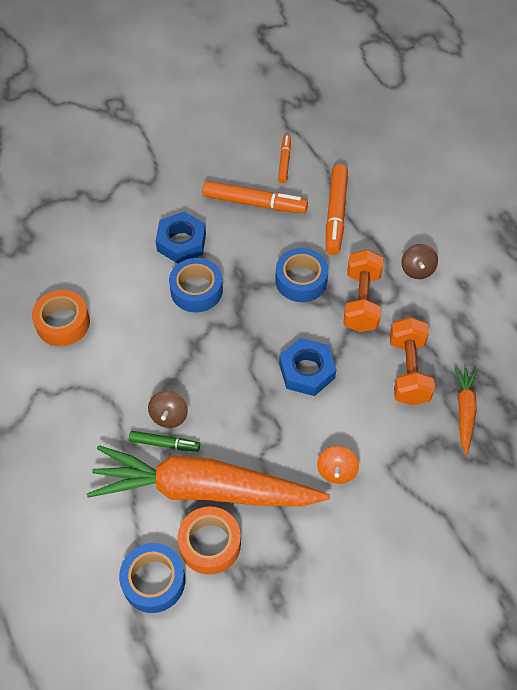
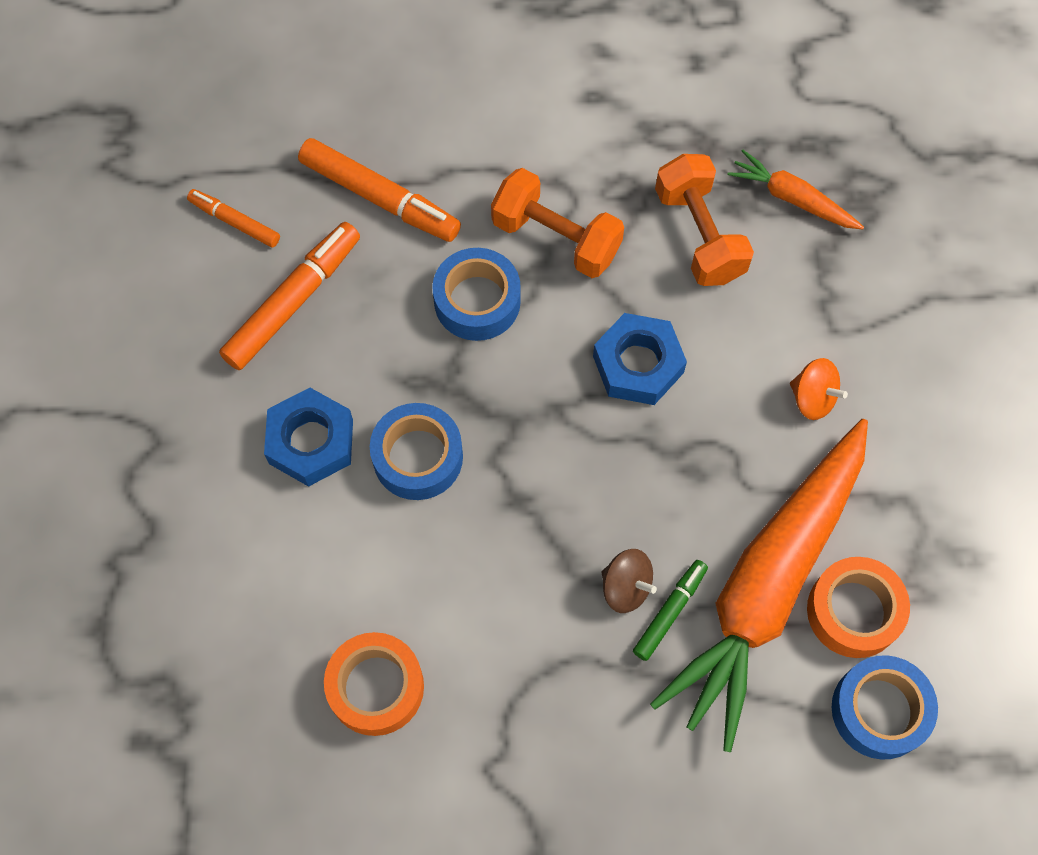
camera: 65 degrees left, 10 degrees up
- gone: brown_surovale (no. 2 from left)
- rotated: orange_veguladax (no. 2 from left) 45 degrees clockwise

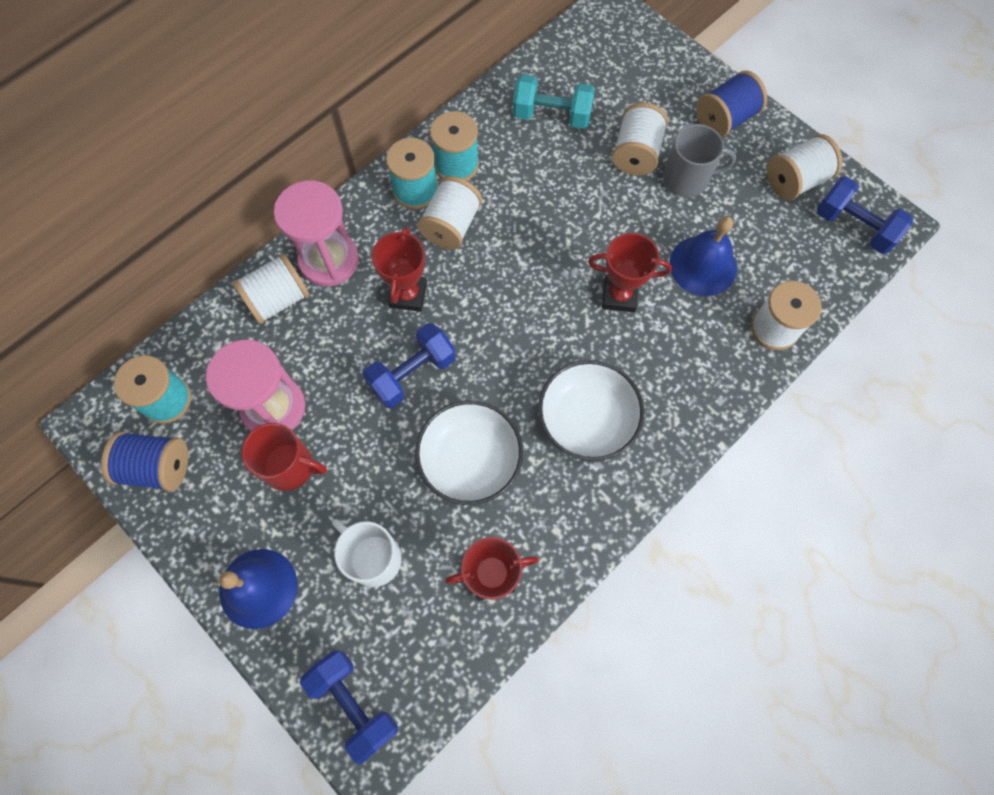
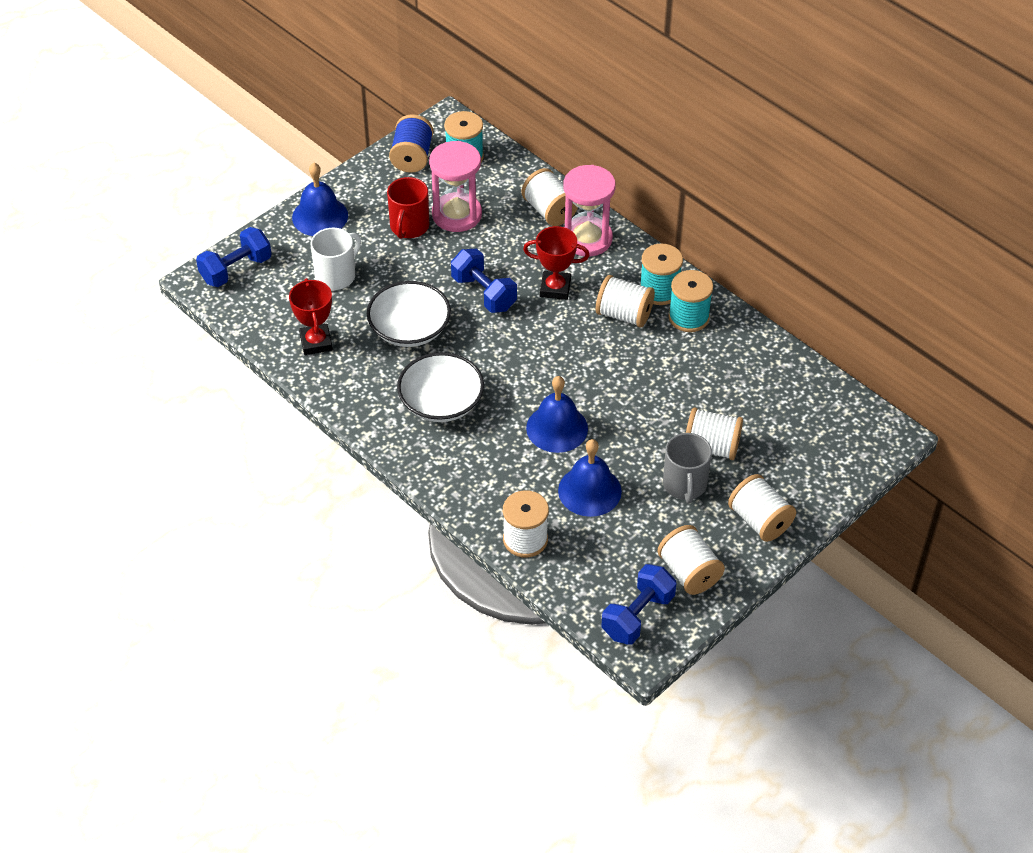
camera: 90 degrees right, 20 degrees down
- gone: turquoise_veguladax
- swapped: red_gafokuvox (no. 3 from left) to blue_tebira (no. 2 from left)
- repainted: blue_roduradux (no. 2 from left) to white_roduradux (no. 6 from left)

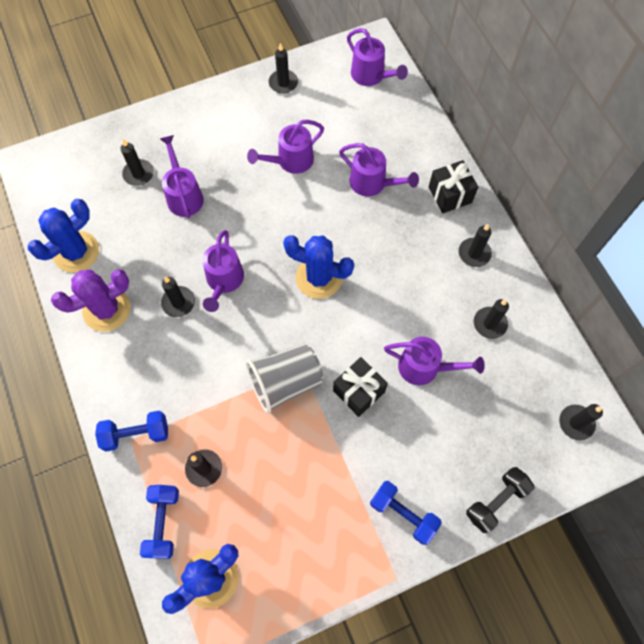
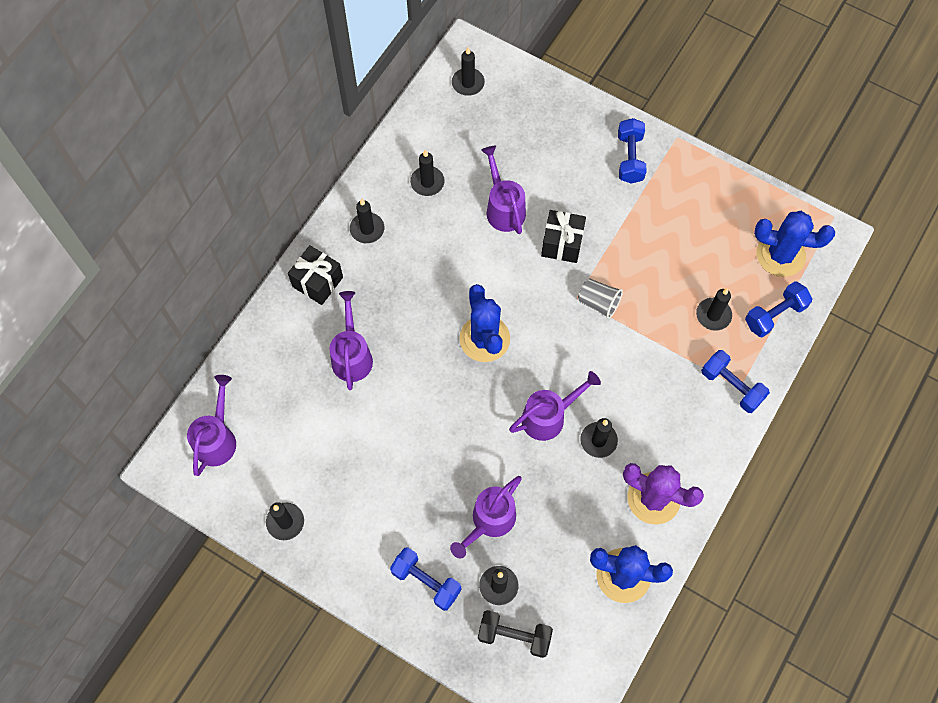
camera: 125 degrees left, 0 degrees up
- gone: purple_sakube (no. 3 from left)
- new: blue_veguladax (no. 1 from left)
- shifted: black_veguladax
- scaled: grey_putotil x0.58

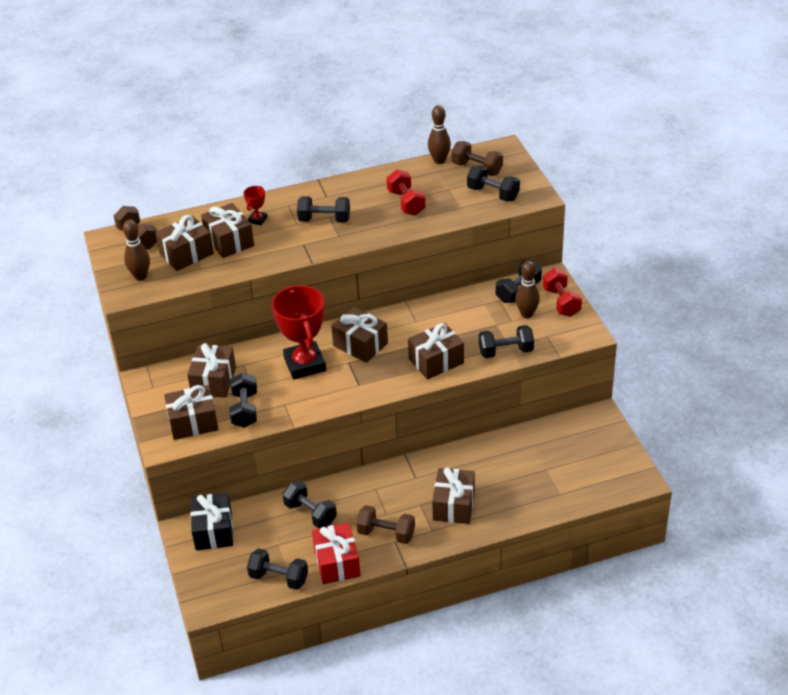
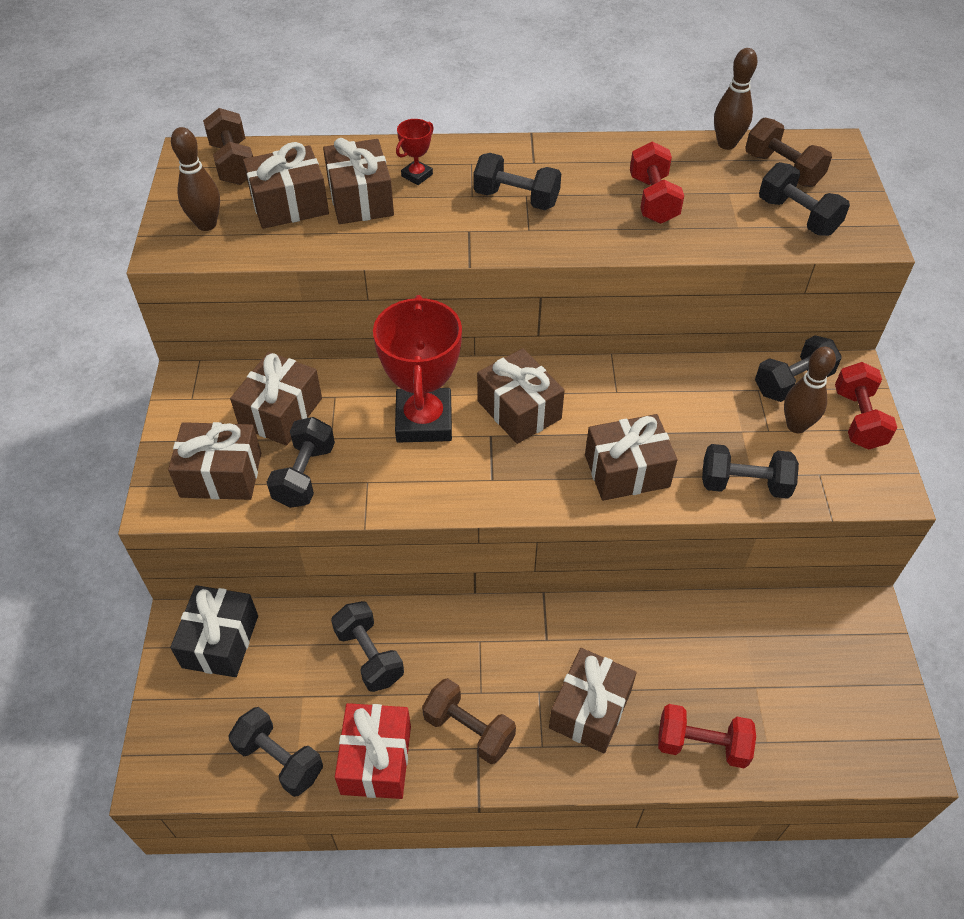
camera: 15 degrees right, 10 degrees up
- new: red_veguladax (no. 2 from left)

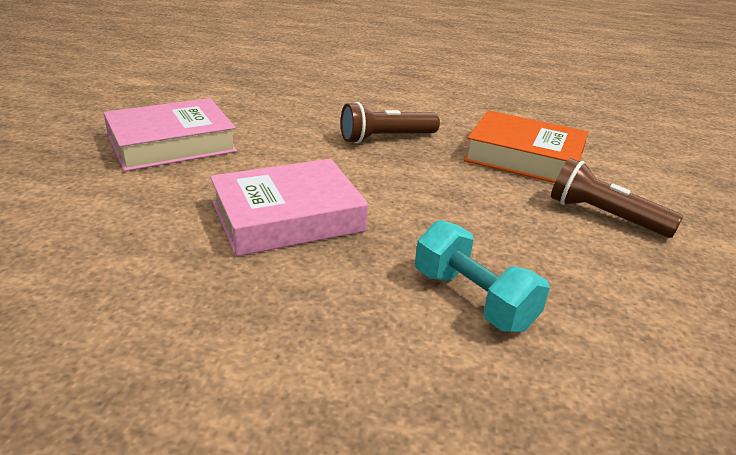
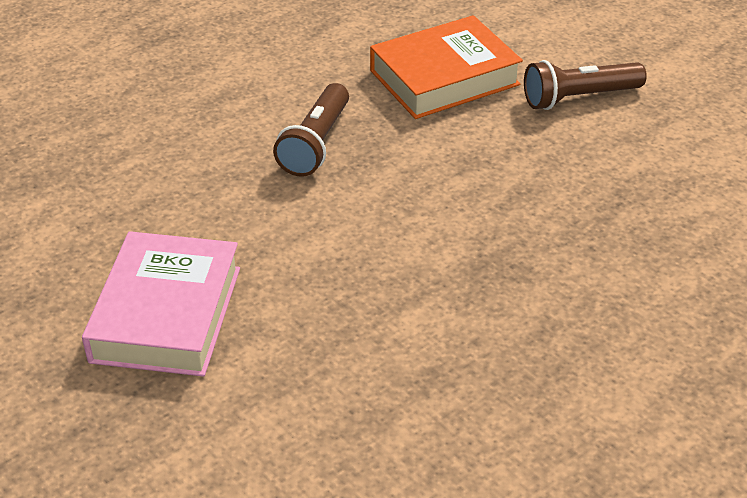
camera: 50 degrees left, 10 degrees up
- gone: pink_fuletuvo (no. 2 from left)
- gone: turquoise_veguladax

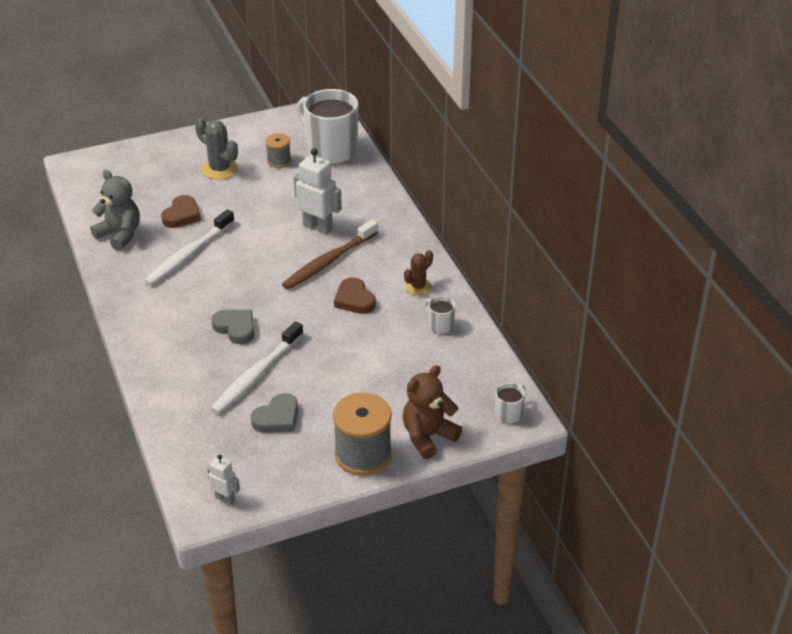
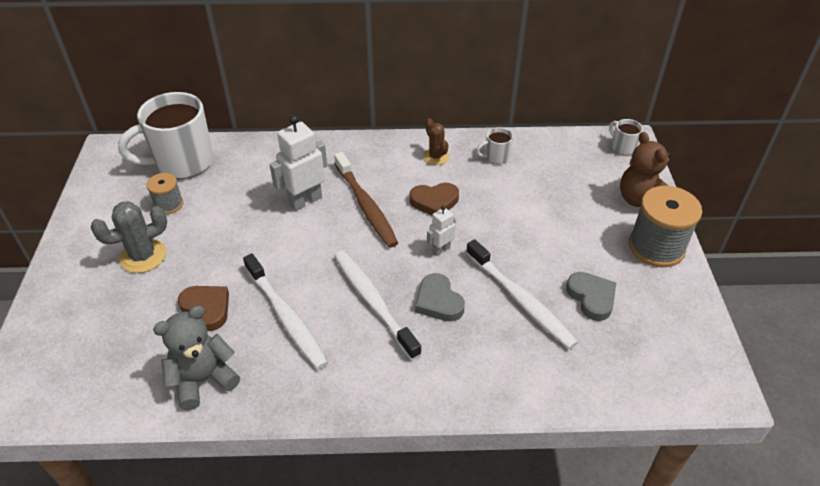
camera: 70 degrees left, 5 degrees up
- new: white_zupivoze (no. 2 from left)
- shifted: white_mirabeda (no. 1 from left in the first image) to white_mirabeda (no. 2 from left)
- rotated: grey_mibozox (no. 1 from left) 90 degrees counterclockwise

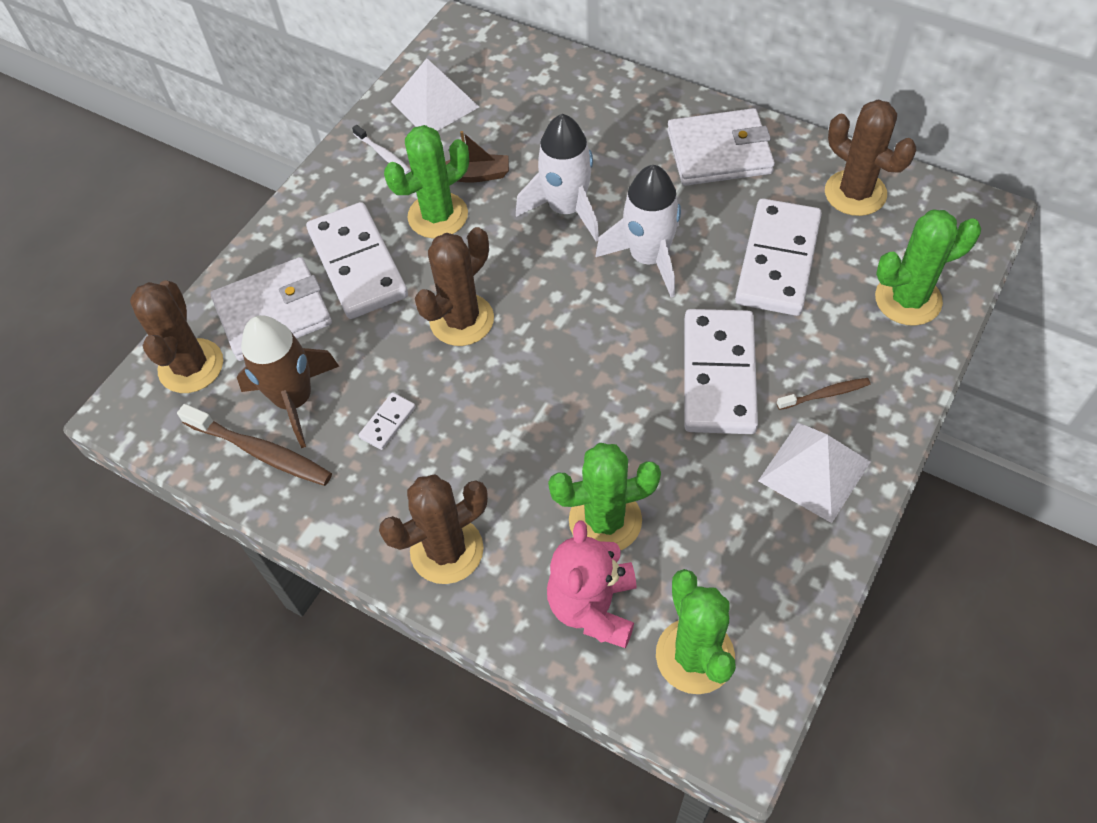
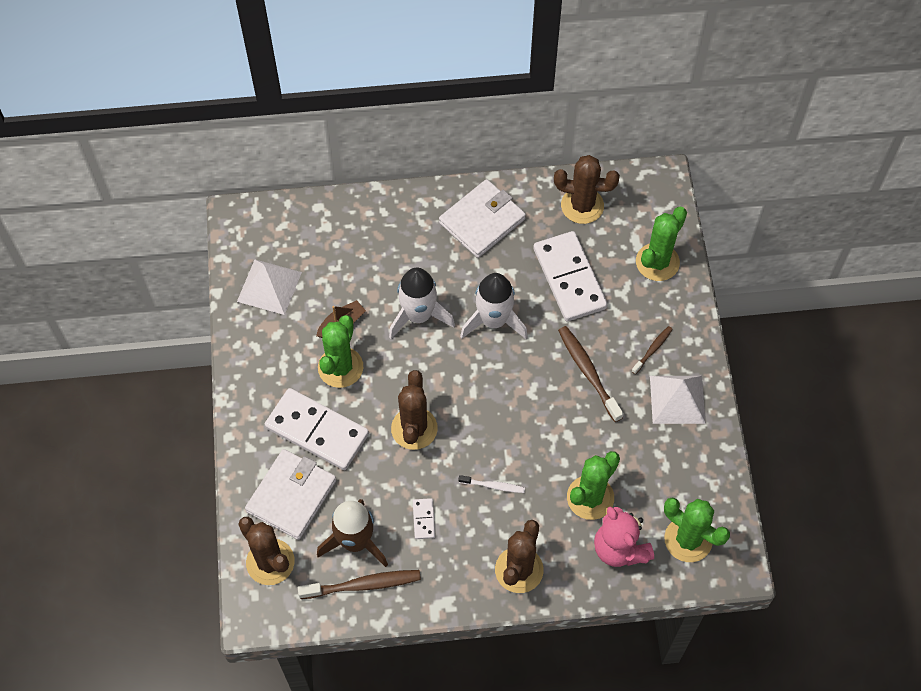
camera: 40 degrees left, 5 degrees up
- shifted: white_zupivoze
- swapped: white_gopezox (no. 3 from left) to brown_zupivoze (no. 2 from left)

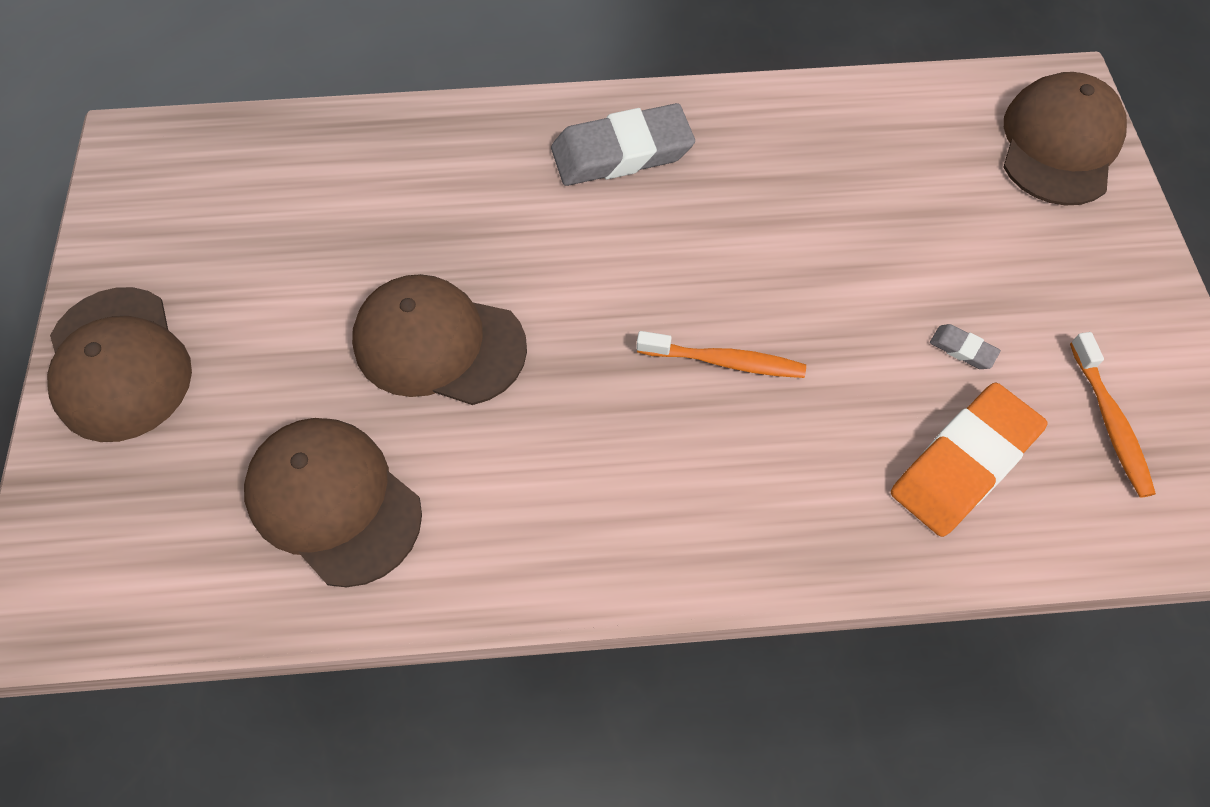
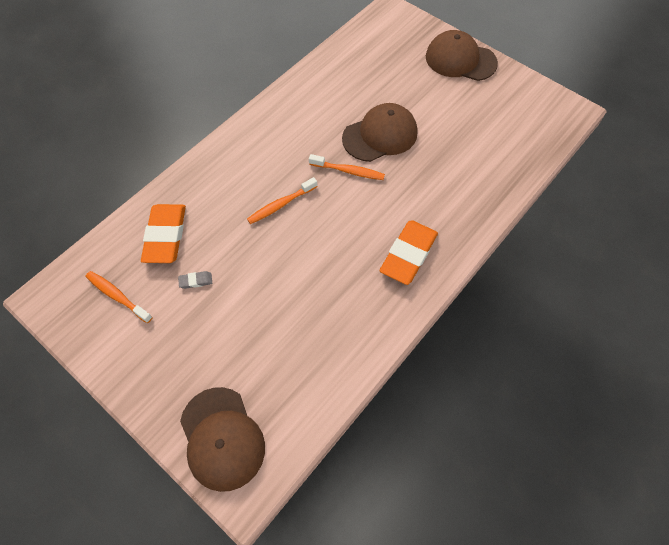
camera: 135 degrees right, 0 degrees up
- gone: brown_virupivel (no. 2 from left)
- new: orange_zupivoze (no. 3 from left)
- repainted: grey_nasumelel (no. 1 from left) to orange_nasumelel (no. 2 from left)

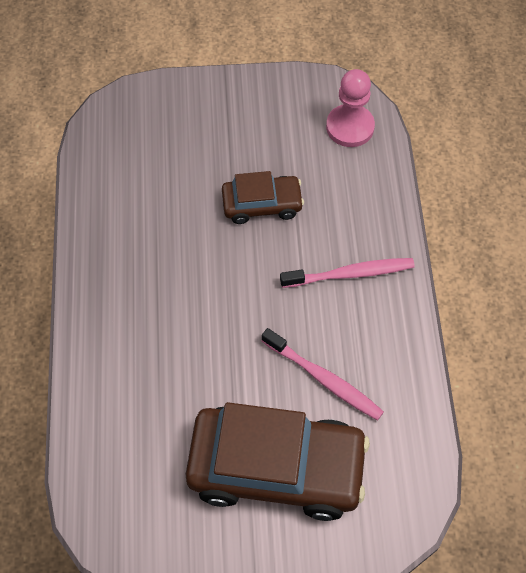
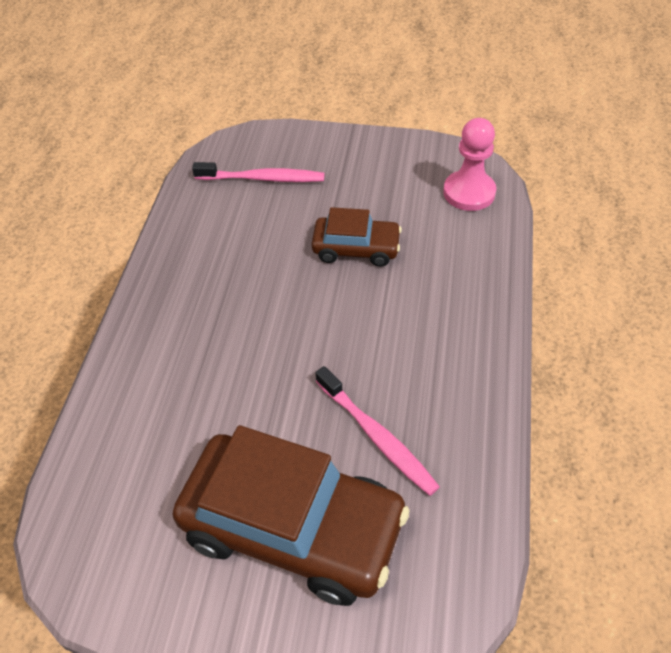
camera: 15 degrees right, 10 degrees down
- shifted: pink_zupivoze (no. 2 from left in the first image) to pink_zupivoze (no. 1 from left)

